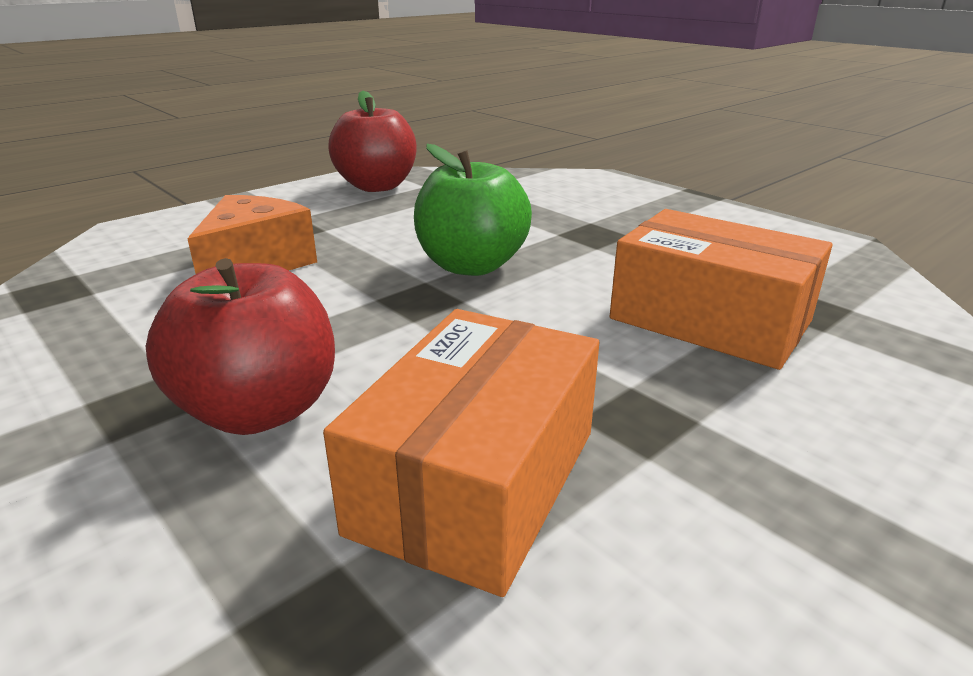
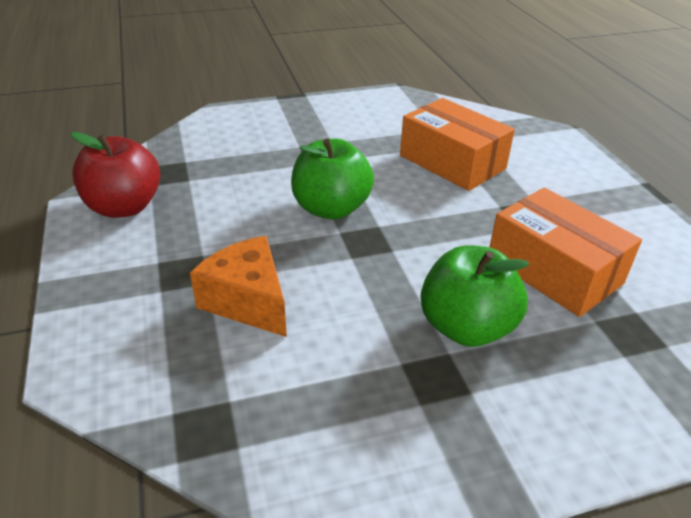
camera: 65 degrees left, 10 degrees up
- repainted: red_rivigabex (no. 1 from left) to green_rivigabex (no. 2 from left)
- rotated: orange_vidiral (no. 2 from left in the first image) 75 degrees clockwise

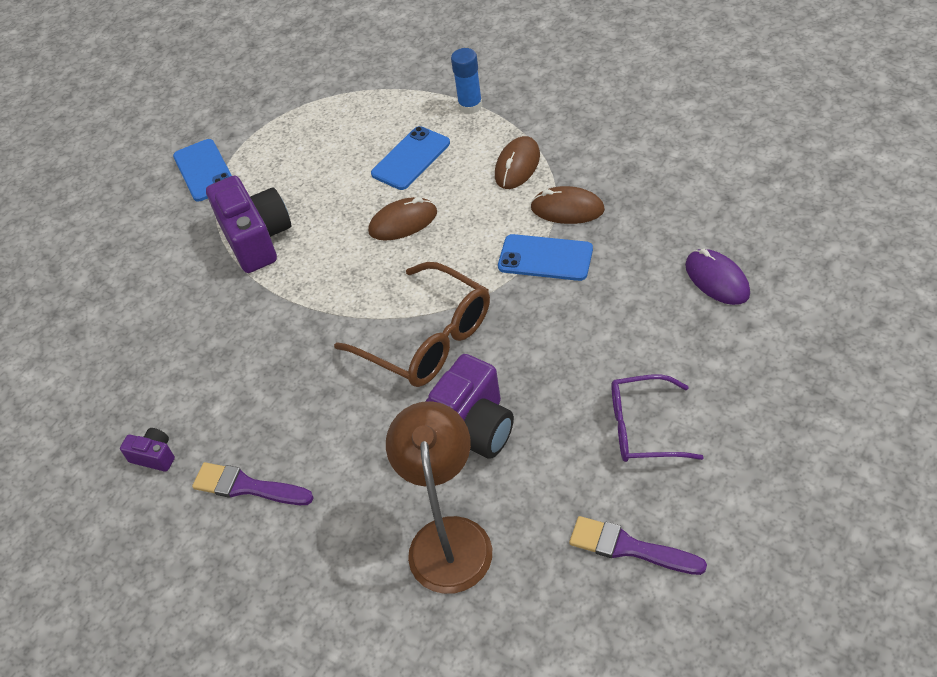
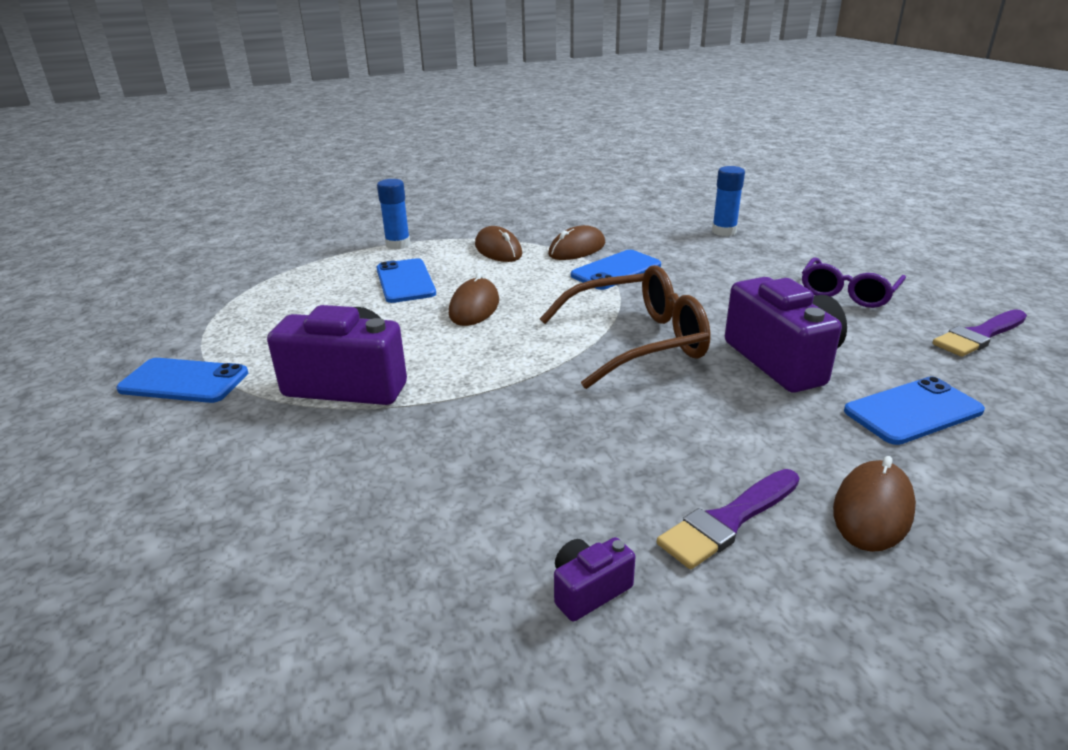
camera: 60 degrees left, 20 degrees down
- new: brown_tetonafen (no. 4 from left)
- swapped: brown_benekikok to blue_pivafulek (no. 4 from left)
- swapped: purple_tetonafen to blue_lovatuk (no. 2 from left)

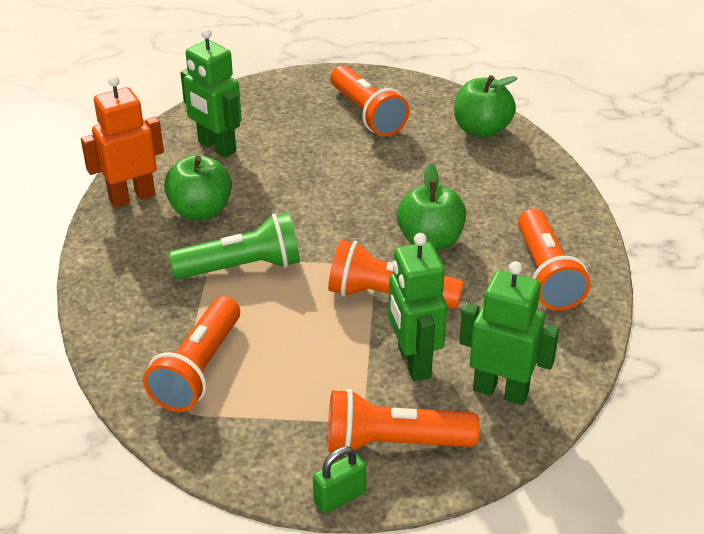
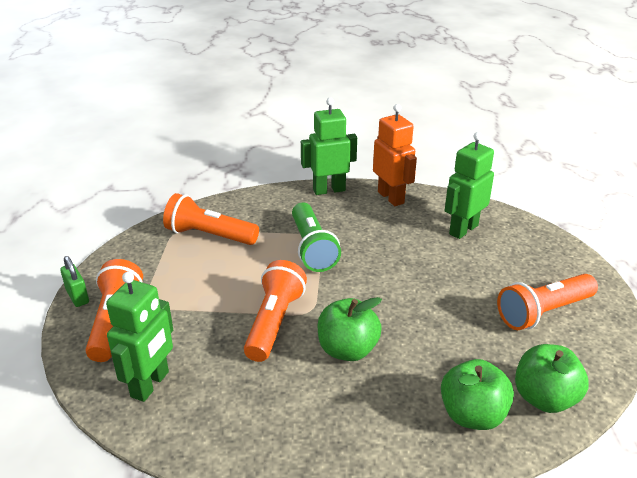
camera: 90 degrees right, 5 degrees down
- gone: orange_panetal (no. 5 from left)
- shifted: green_rivigabex (no. 1 from left in the first image) to green_rivigabex (no. 2 from left)
- shifted: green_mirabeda (no. 2 from left)

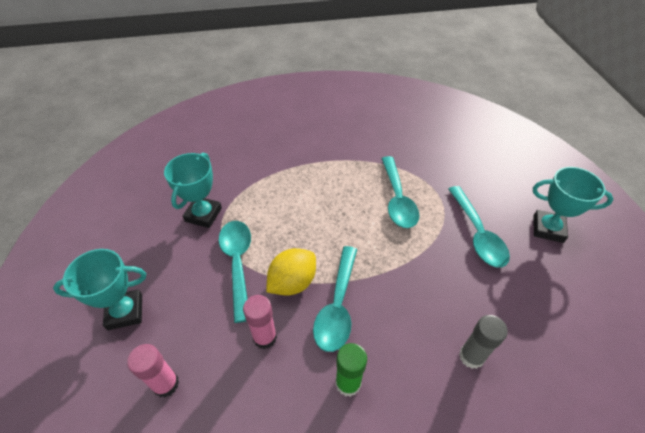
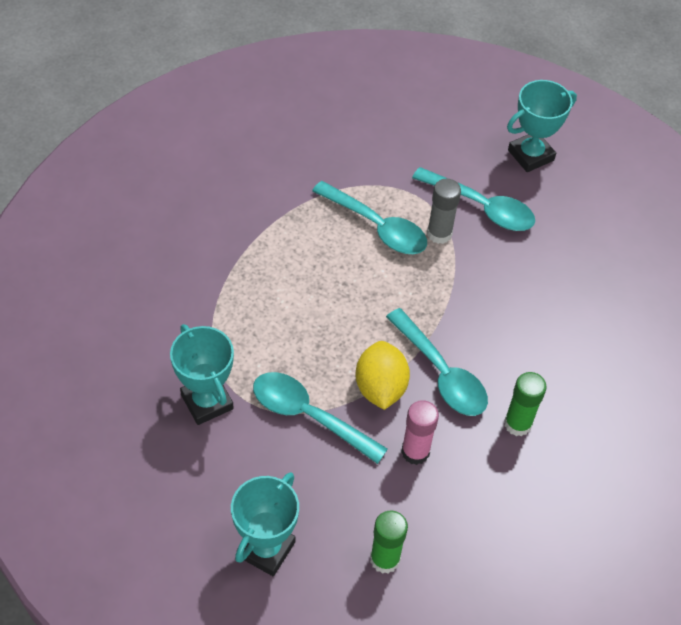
camera: 50 degrees left, 5 degrees up
- shifted: grey_lovatuk
- repainted: pink_lovatuk (no. 1 from left) to green_lovatuk (no. 1 from left)

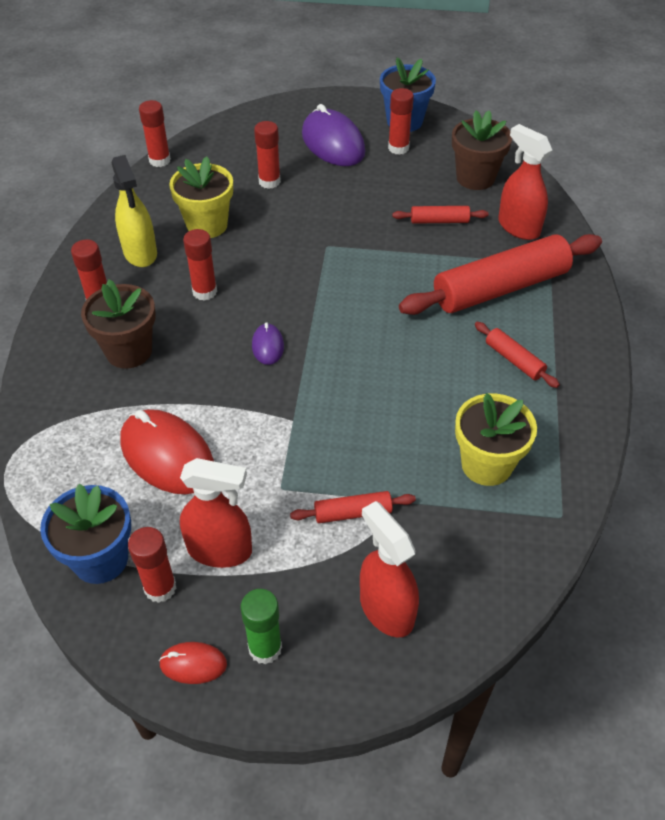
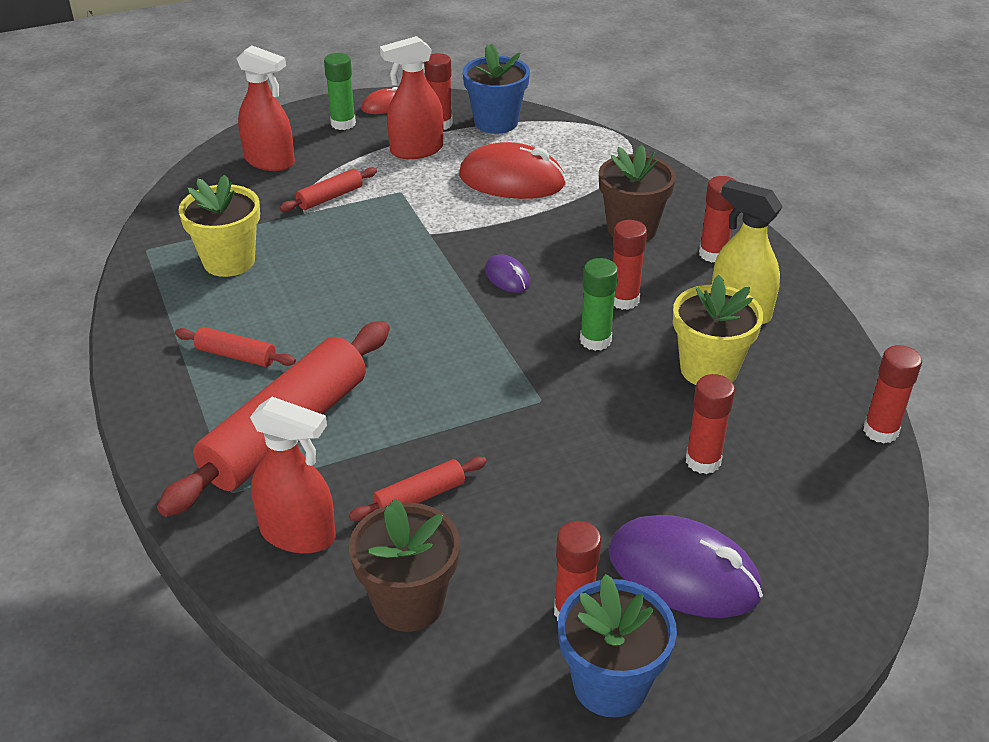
camera: 150 degrees right, 10 degrees down
- new: green_lovatuk (no. 2 from left)

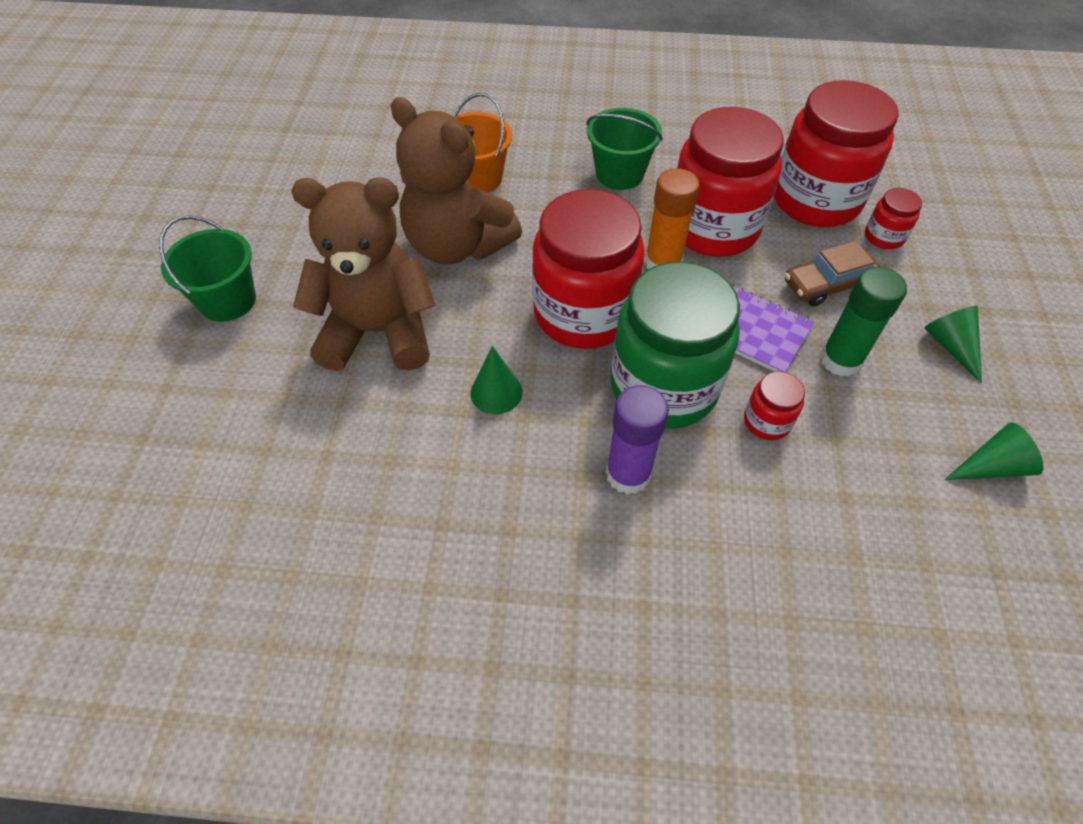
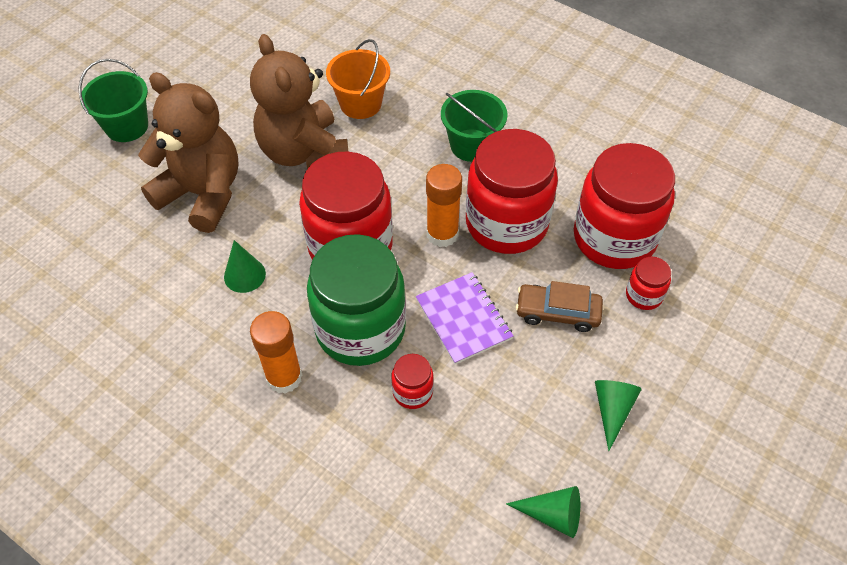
camera: 30 degrees right, 0 degrees up
- gone: green_lovatuk
- repainted: purple_lovatuk to orange_lovatuk (no. 1 from left)

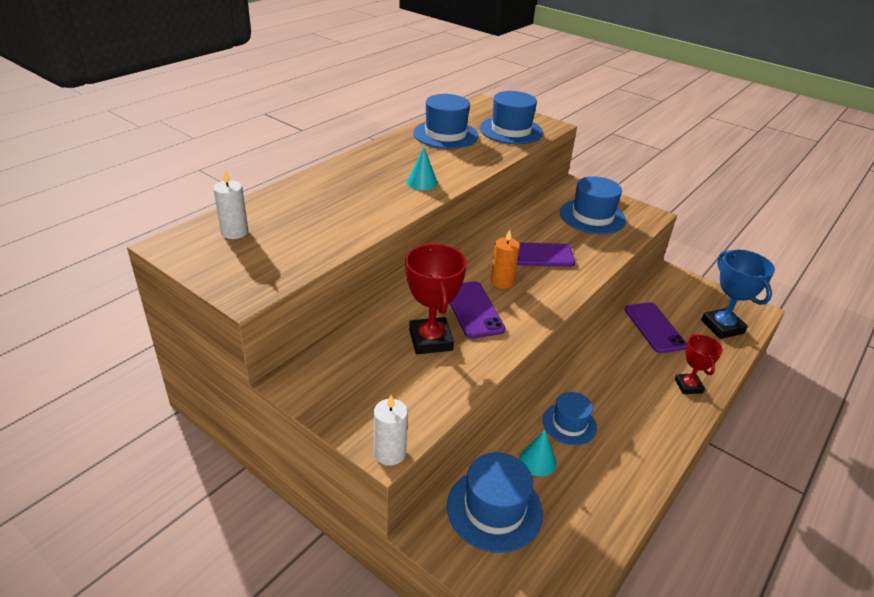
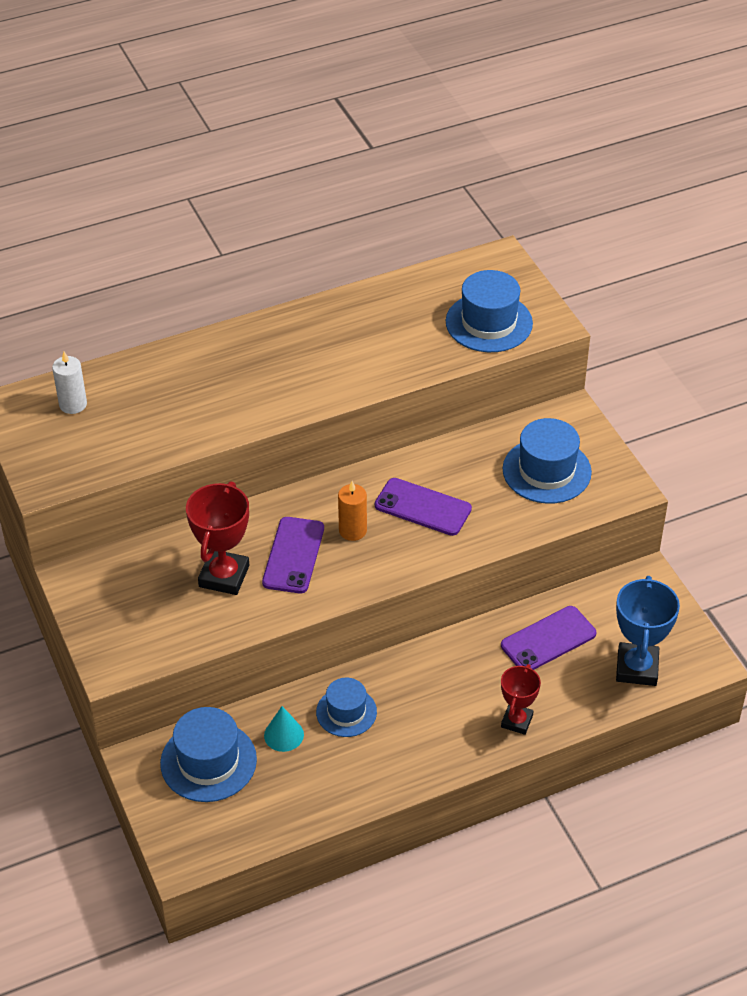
camera: 30 degrees right, 10 degrees up
- gone: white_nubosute (no. 2 from left)
- gone: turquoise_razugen (no. 1 from left)
- gone: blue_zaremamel (no. 1 from left)
- rotated: purple_pivafulek (no. 3 from left) 45 degrees clockwise

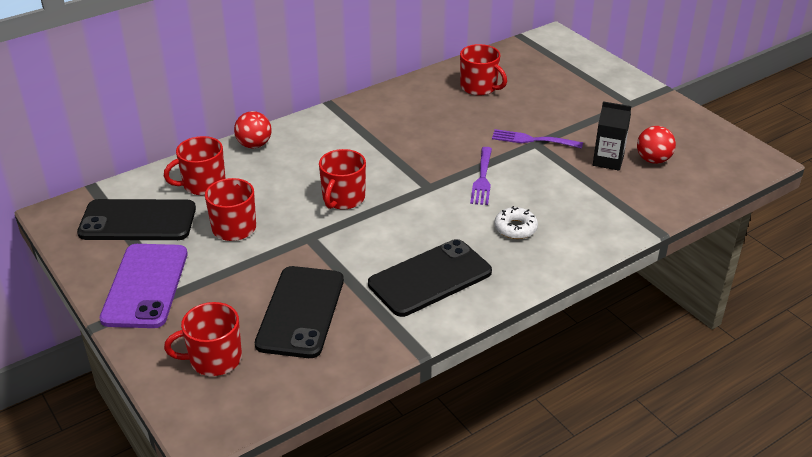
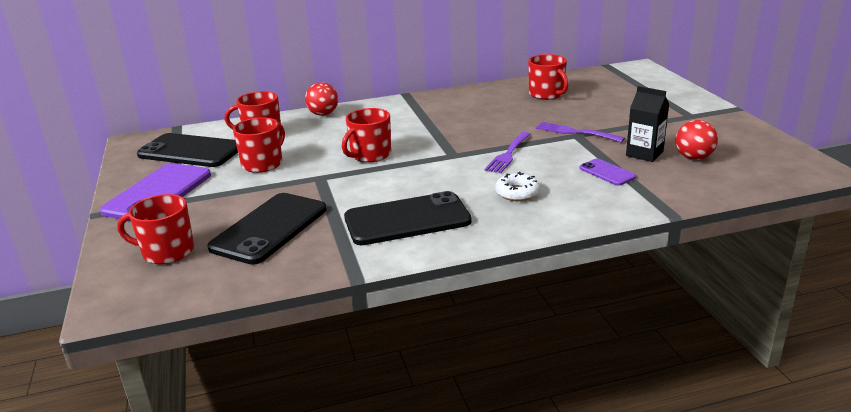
camera: 20 degrees right, 10 degrees down
- new: purple_pivafulek (no. 2 from left)

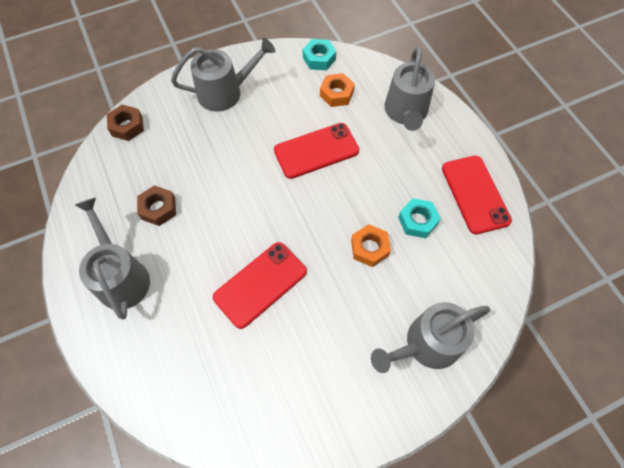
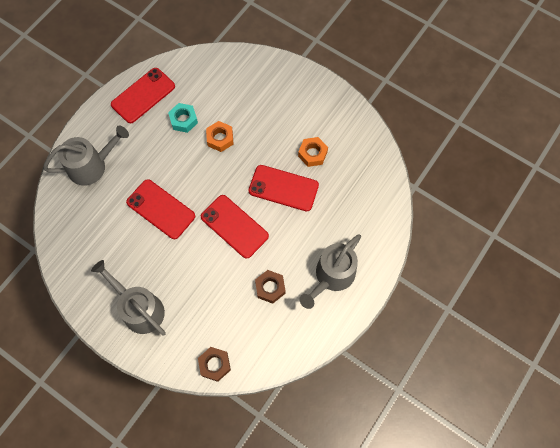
camera: 120 degrees left, 5 degrees up
- gone: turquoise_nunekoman (no. 1 from left)
- gone: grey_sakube (no. 4 from left)
- new: red_pivafulek (no. 3 from left)
- shifted: orange_nunekoman (no. 1 from left in the first image) to orange_nunekoman (no. 2 from left)

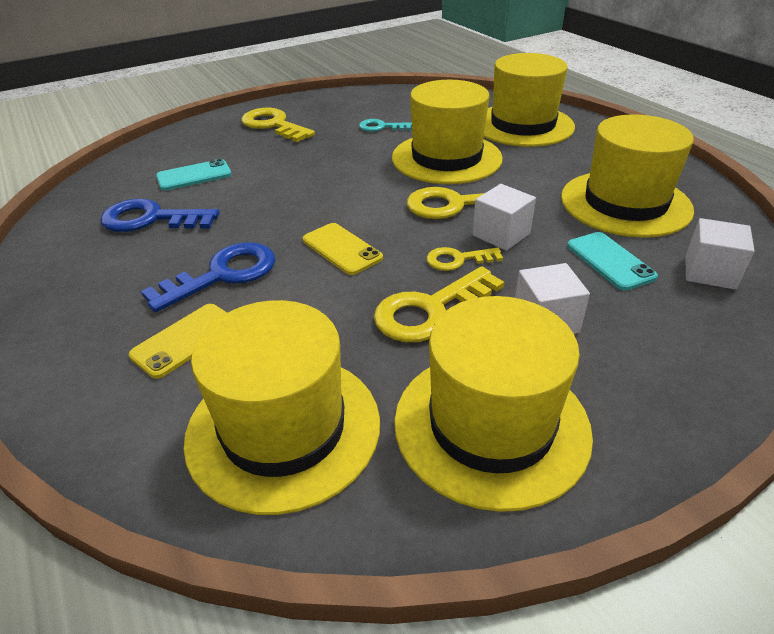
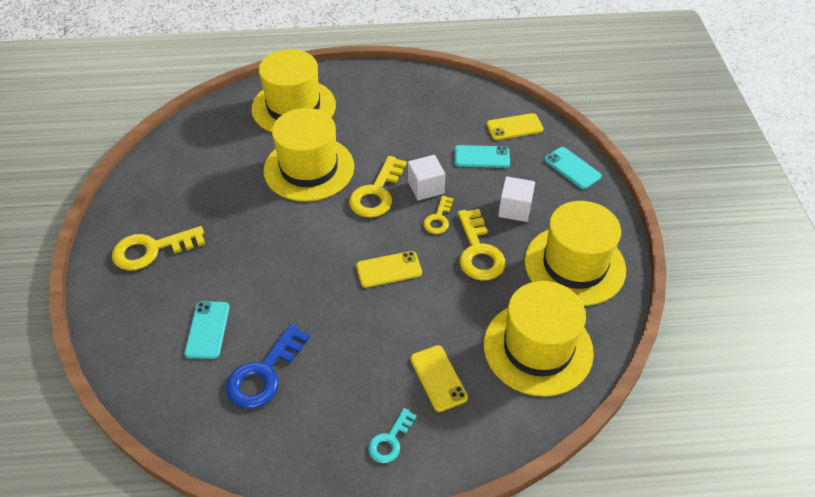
camera: 65 degrees left, 10 degrees up
- gone: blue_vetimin (no. 2 from left)
- gone: yellow_zaremamel (no. 5 from left)
- new: turquoise_pivafulek (no. 3 from left)
- shifted: turquoise_vetimin
- swapped: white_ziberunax (no. 3 from left) to yellow_pivafulek (no. 3 from left)

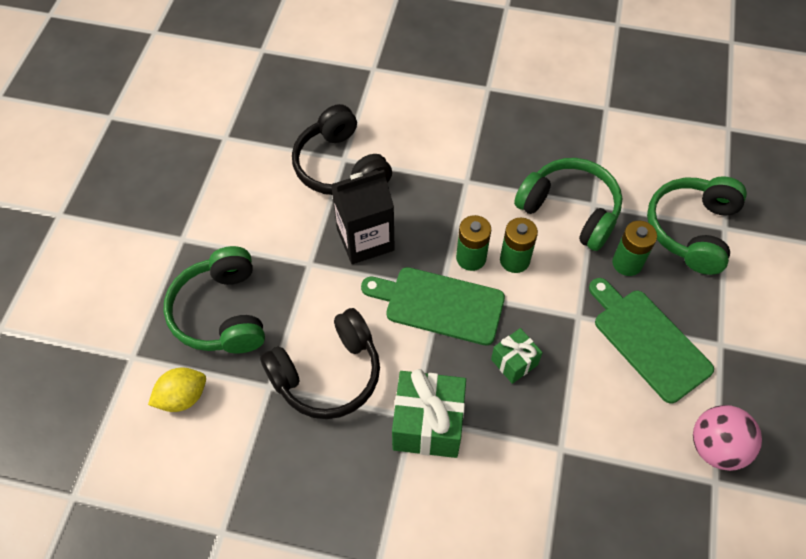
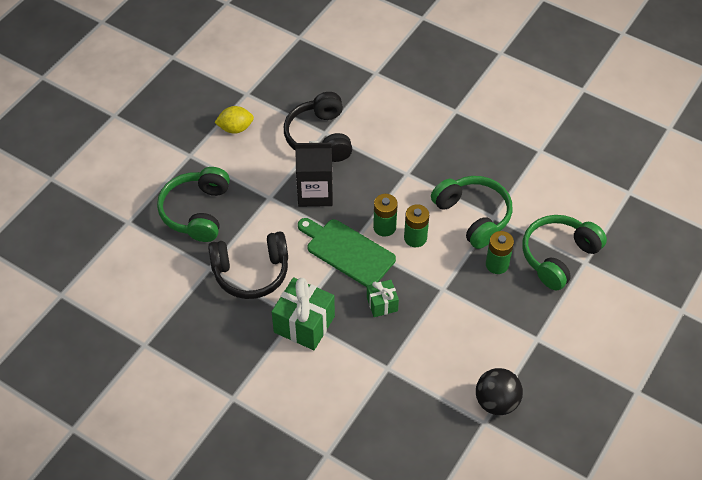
camera: 20 degrees right, 5 degrees down
- gone: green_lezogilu (no. 2 from left)
- shifted: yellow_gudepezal
- repainted: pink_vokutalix to black_vokutalix

